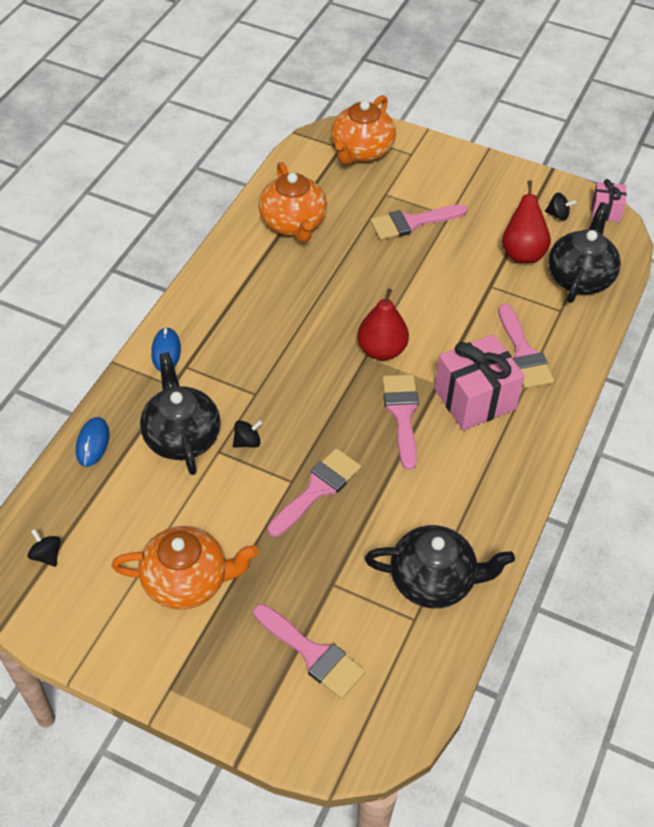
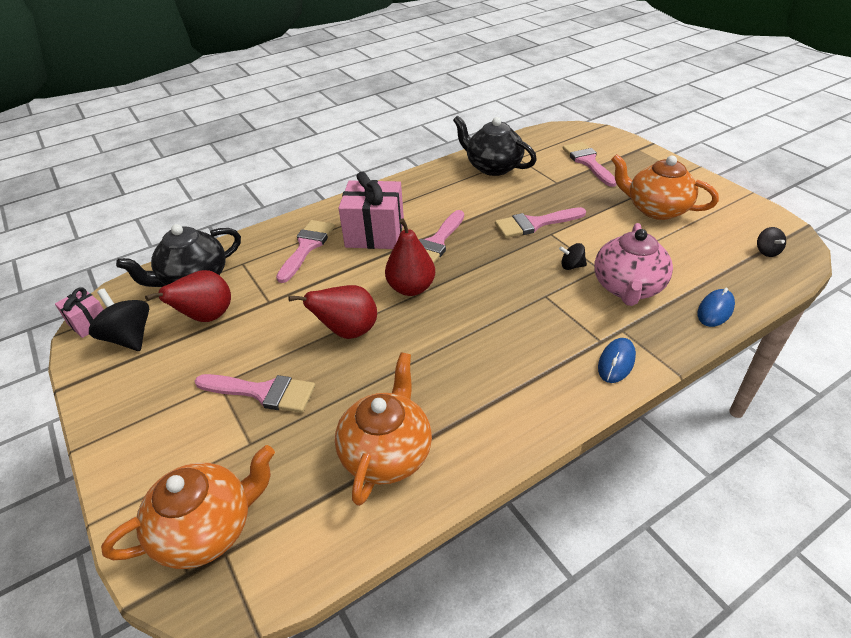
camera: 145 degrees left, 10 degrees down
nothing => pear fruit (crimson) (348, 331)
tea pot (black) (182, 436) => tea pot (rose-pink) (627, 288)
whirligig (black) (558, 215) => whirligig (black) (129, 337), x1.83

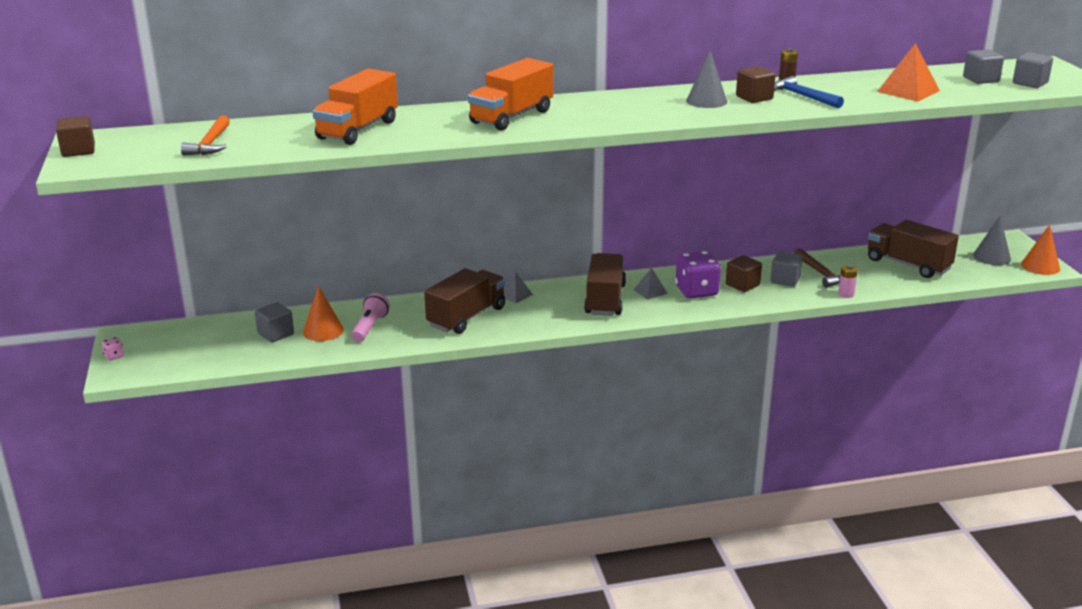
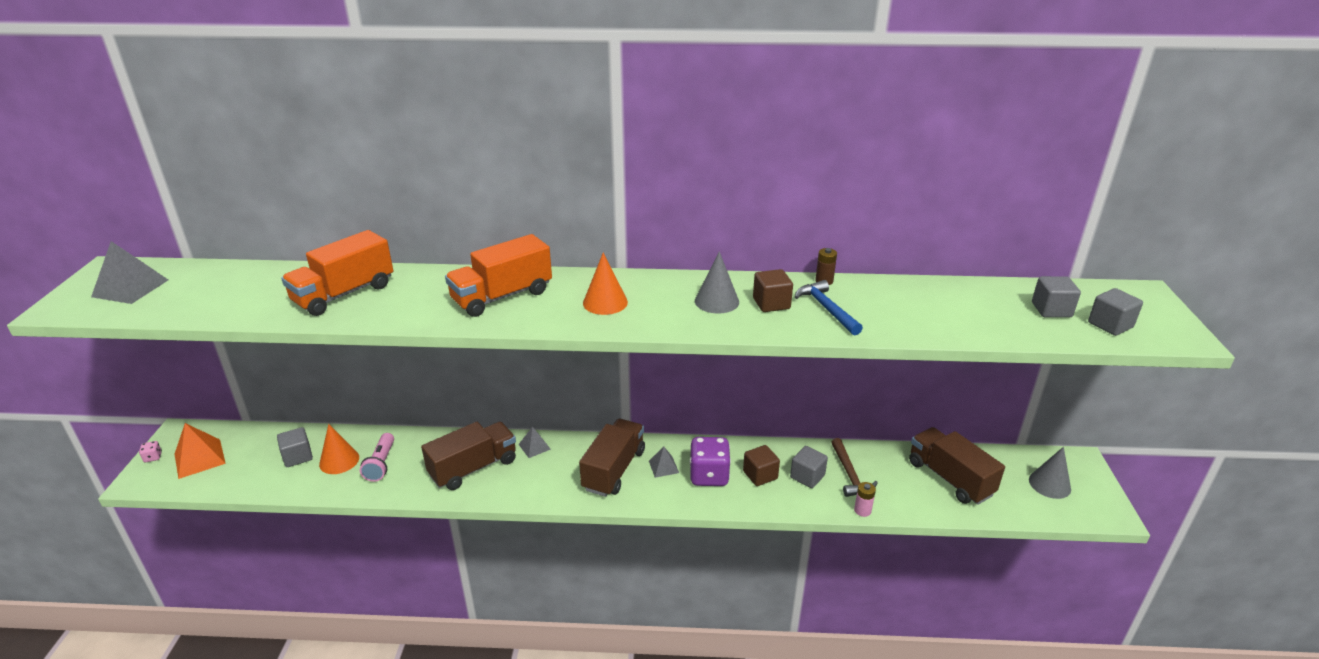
camera: 15 degrees right, 5 degrees up
solid cube (brown) (78, 151) => nothing
hammer (orange-coloured) (210, 144) => nothing
nothing => pyramid (grey) (130, 288)
pyramid (orange-coloured) (908, 91) => pyramid (orange-coloured) (199, 458), relocated
cone shape (orange-coloured) (1040, 266) => cone shape (orange-coloured) (605, 302), relocated
torch (rose-pink) (370, 327) => torch (rose-pink) (381, 464), 150 degrees clockwise

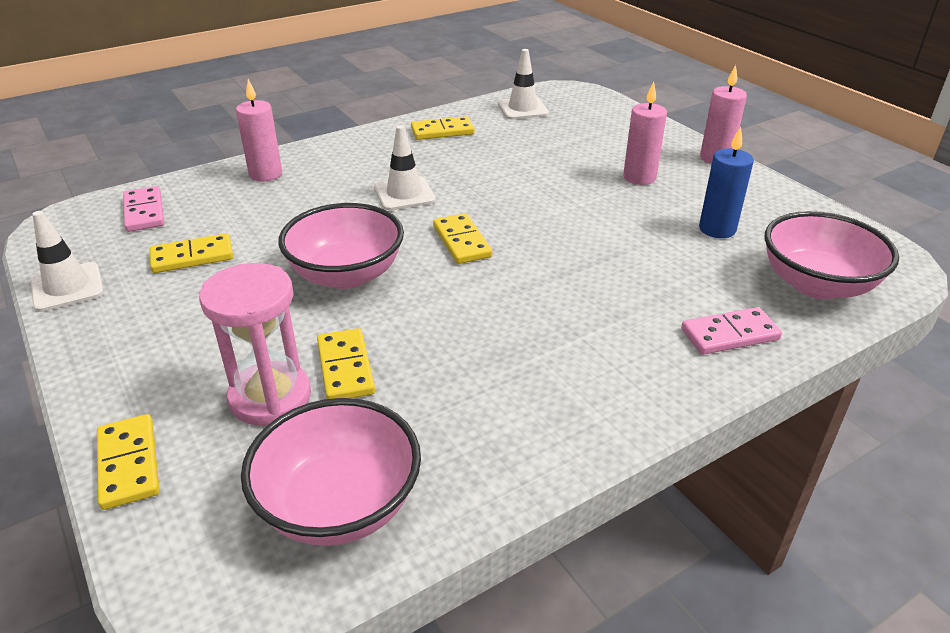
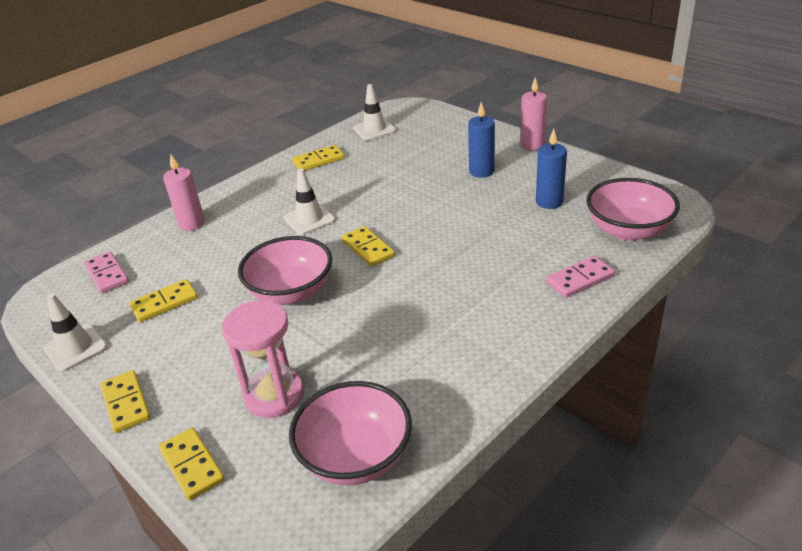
camera: 10 degrees left, 0 degrees up
domino piece (yellow) (345, 368) => domino piece (yellow) (126, 403), relocated
candle (rose-pink) (639, 177) => candle (royal blue) (481, 171)

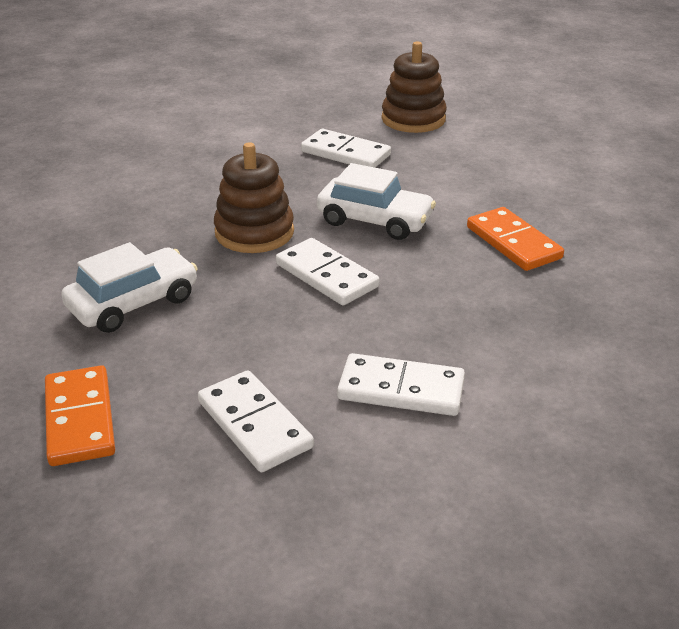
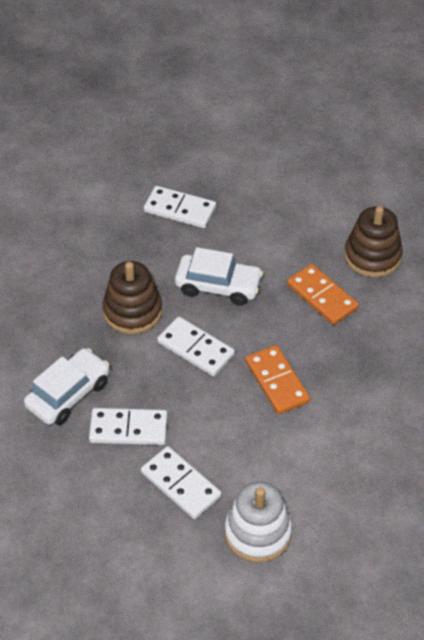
camera: 10 degrees left, 15 degrees up
nothing => stacking rings (snow-white) (258, 533)
domino piece (orange-coloured) (79, 419) => domino piece (orange-coloured) (277, 382), relocated
domino piece (snow-white) (401, 389) => domino piece (snow-white) (128, 429), relocated
stacking rings (brown) (413, 119) => stacking rings (brown) (372, 256), relocated

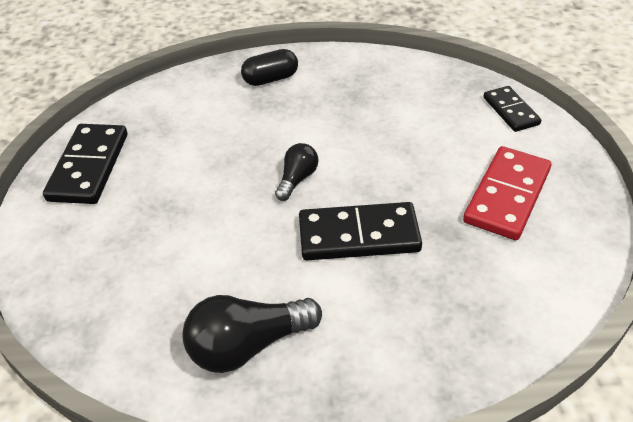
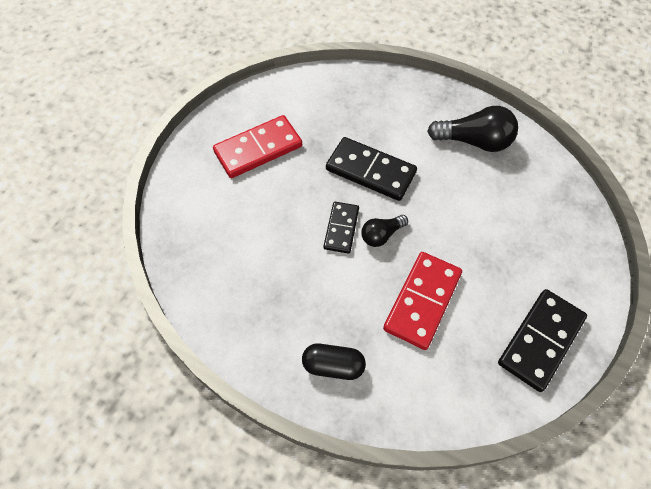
camera: 150 degrees left, 15 degrees up
nothing => domino piece (crimson) (422, 301)
domino piece (black) (510, 111) => domino piece (black) (341, 228), relocated

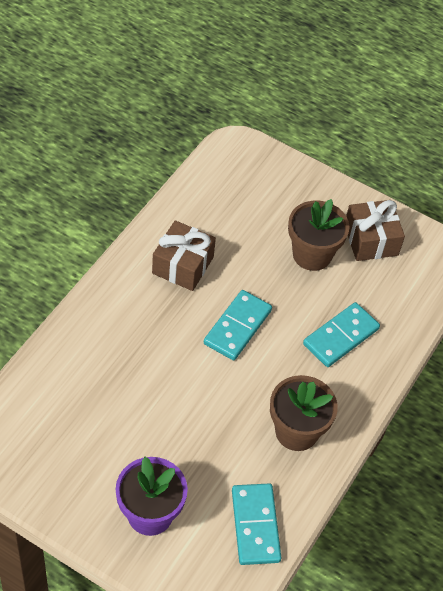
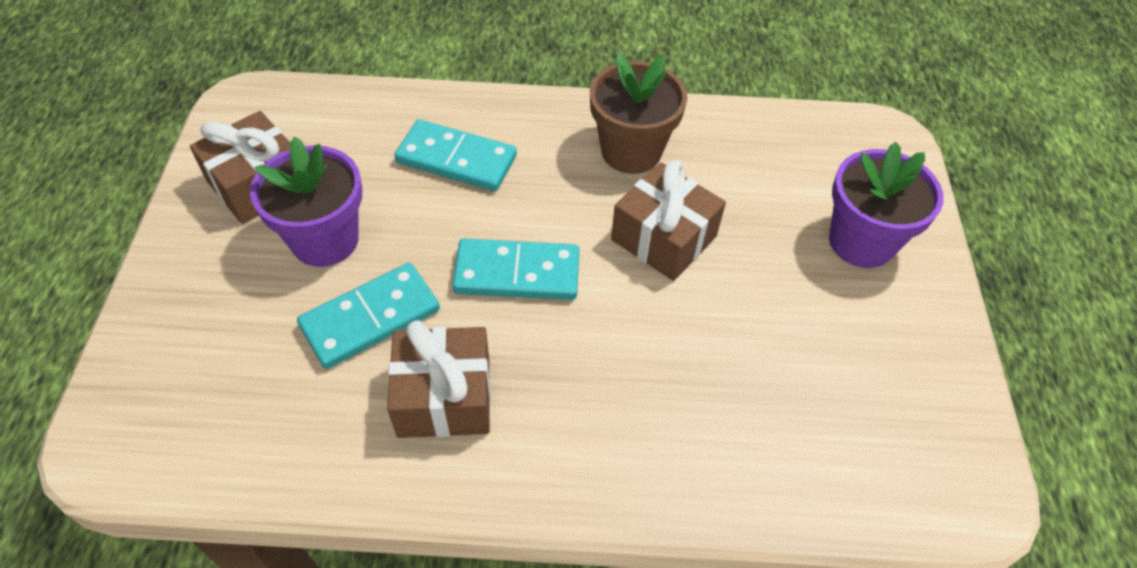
camera: 115 degrees left, 0 degrees up
nothing => present (brown) (664, 238)
domino piece (aqua) (255, 525) => domino piece (aqua) (370, 318), relocated
plant pot (brown) (312, 254) => plant pot (purple) (325, 240)

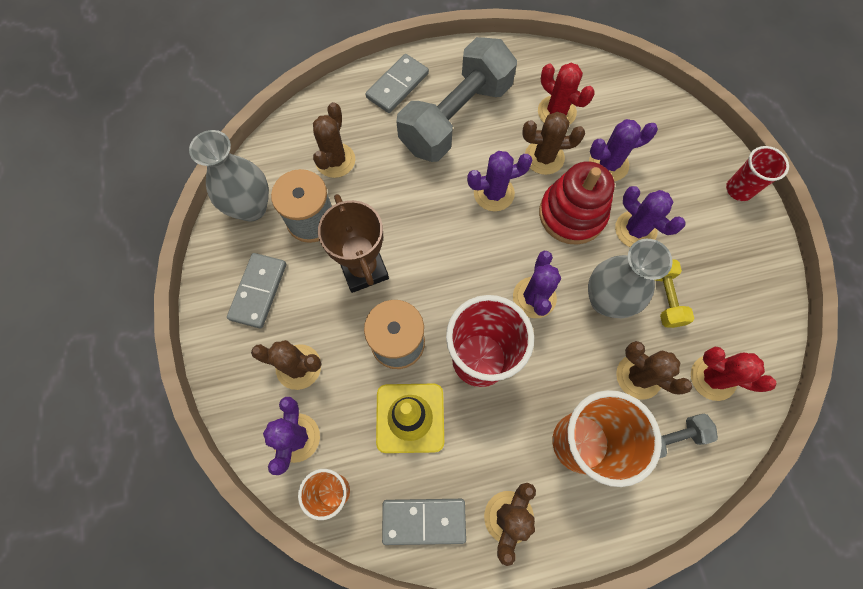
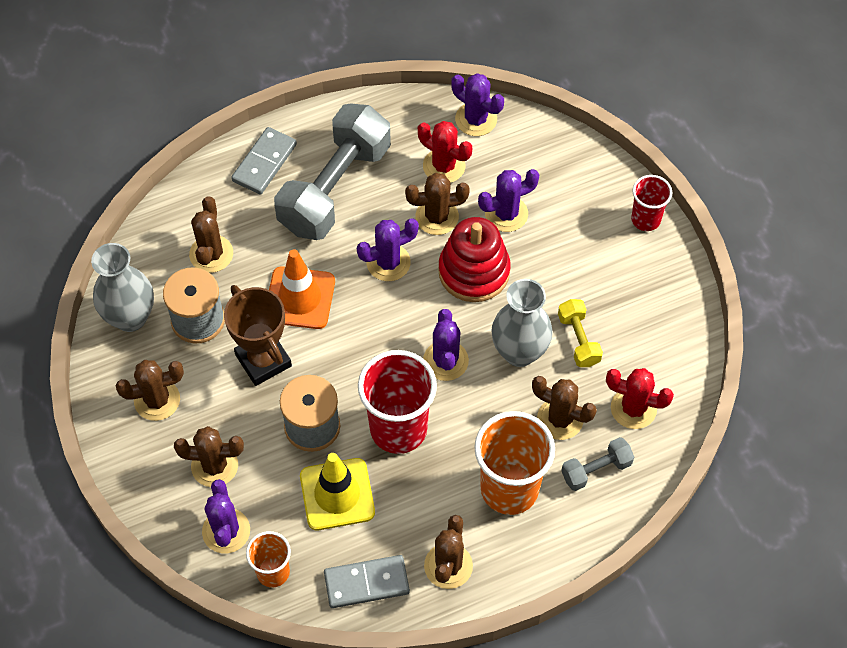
camera: 10 degrees left, 10 degrees down
nothing => road cone (orange-coloured) (299, 298)
saguaro cactus (purple) (635, 230) => saguaro cactus (purple) (476, 119), relocated
domino piece (grey) (258, 291) => saguaro cactus (brown) (157, 400)

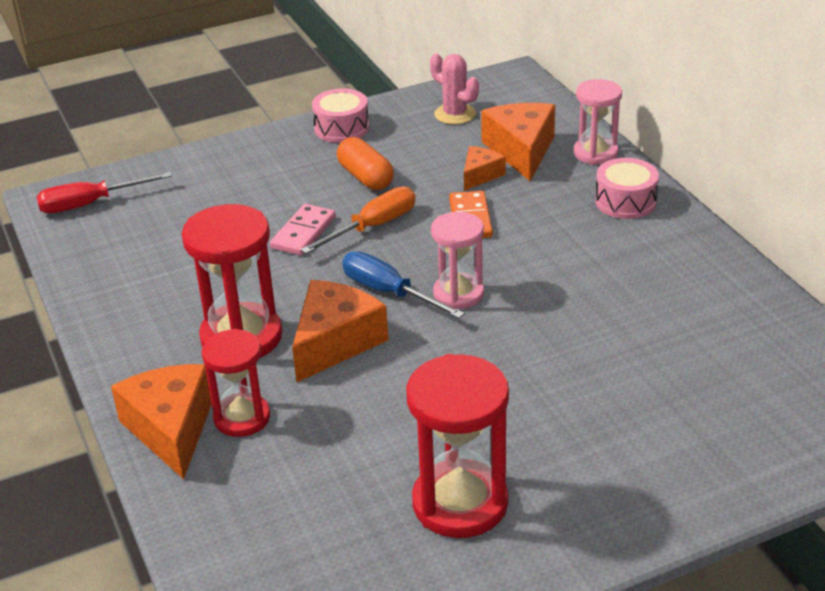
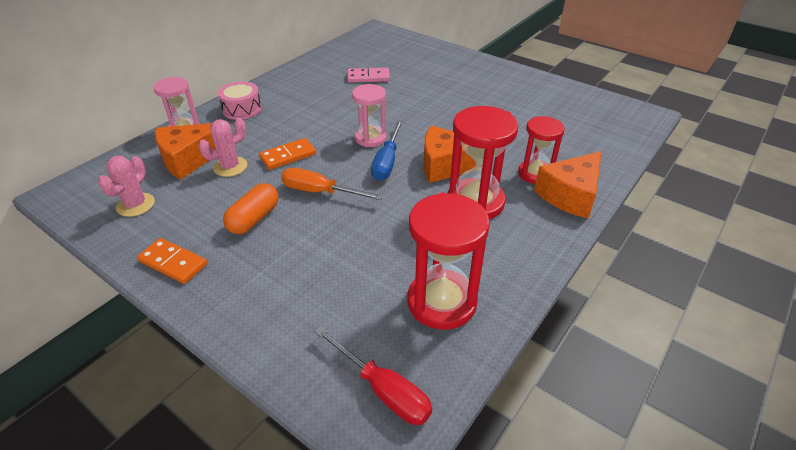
camera: 120 degrees left, 5 degrees up
domino piece (rose-pink) (303, 233) => domino piece (rose-pink) (368, 77), relocated
sand timer (crimson) (460, 503) => sand timer (crimson) (441, 302), relocated
toy drum (rose-pink) (341, 128) => domino piece (orange-coloured) (173, 263)
cheese (orange-coloured) (480, 175) => saguaro cactus (rose-pink) (230, 167)

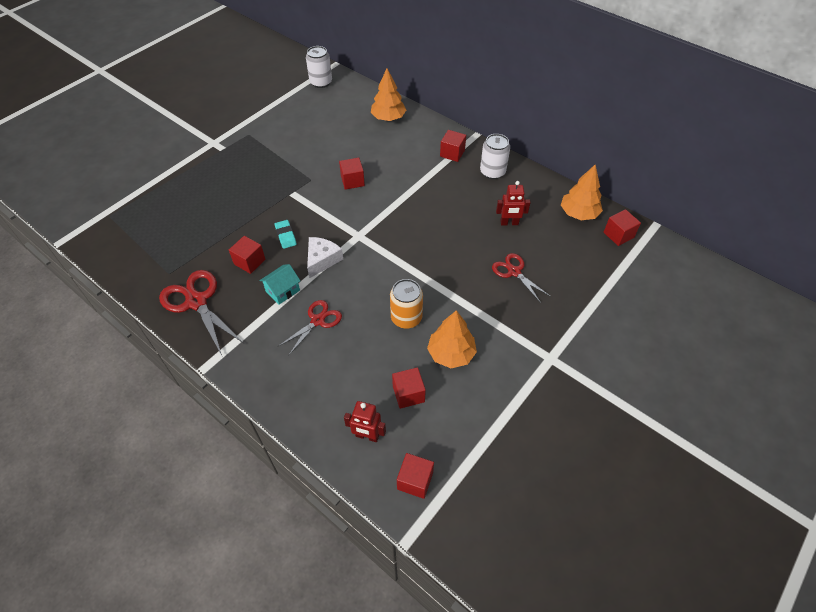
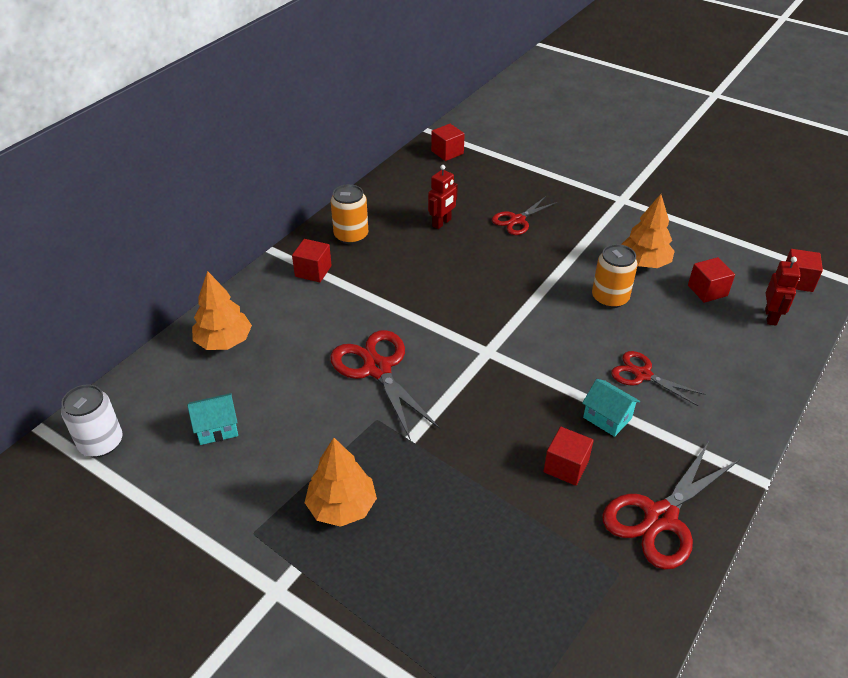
camera: 95 degrees left, 10 degrees down
gum eraser (aqua) (286, 236) => nothing
cheese (snow-white) (322, 260) => nothing
nothing => house (aqua) (217, 428)
tree (orange-coloured) (578, 213) => tree (orange-coloured) (342, 506), relocated
solid cube (crimson) (352, 181) => scissors (crimson) (377, 369)
can (snow-white) (492, 172) => can (orange-coloured) (351, 236)
robot (crimson) (509, 223) => robot (crimson) (442, 223), 45 degrees clockwise

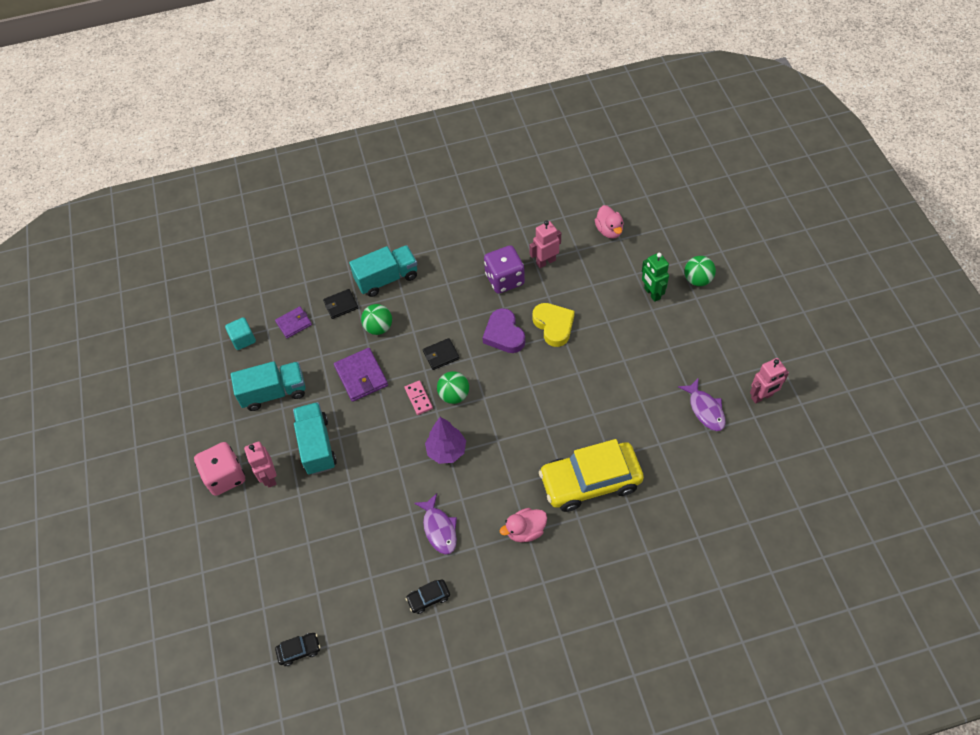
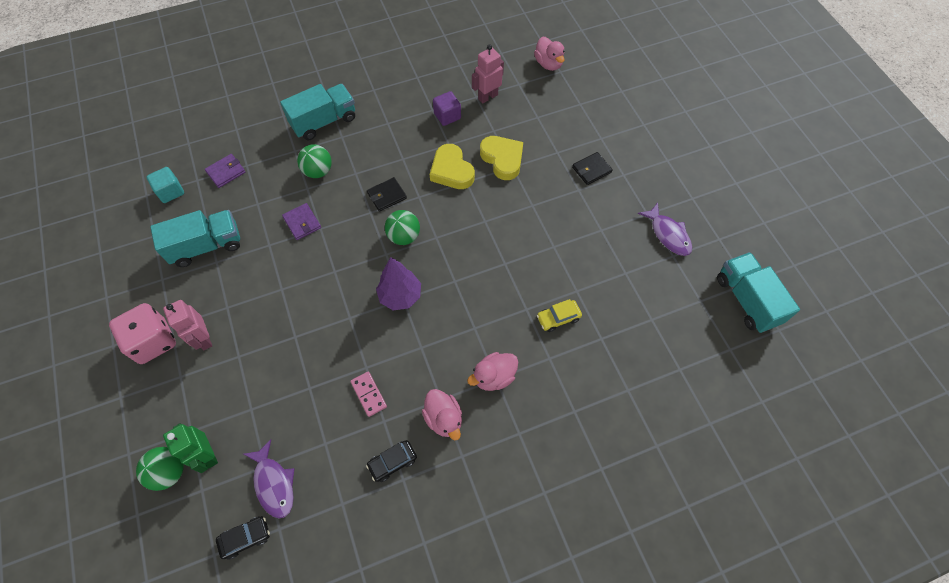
camera: 10 degrees left, 5 degrees up
robot (rose-pink) (762, 396) => nothing
nothing => toy duck (rose-pink) (444, 418)
truck (aqua) (317, 445) => truck (aqua) (747, 300), relocated
billfold (black) (341, 305) => billfold (black) (591, 170), relocated
domino piece (rose-pink) (418, 398) => domino piece (rose-pink) (369, 394), relocated
toy fish (purple) (439, 528) => toy fish (purple) (274, 483), relocated
robot (emerald) (652, 293) => robot (emerald) (208, 455), relocated
sphere (emerald) (697, 280) => sphere (emerald) (169, 472), relocated
dice (purple) (504, 279) => solid cube (purple) (447, 116)
heart shape (purple) (504, 334) => heart shape (yellow) (451, 171)
billfold (purple) (361, 376) => billfold (purple) (302, 223), x0.64
automobile (yellow) (590, 481) => automobile (yellow) (558, 318), x0.41

